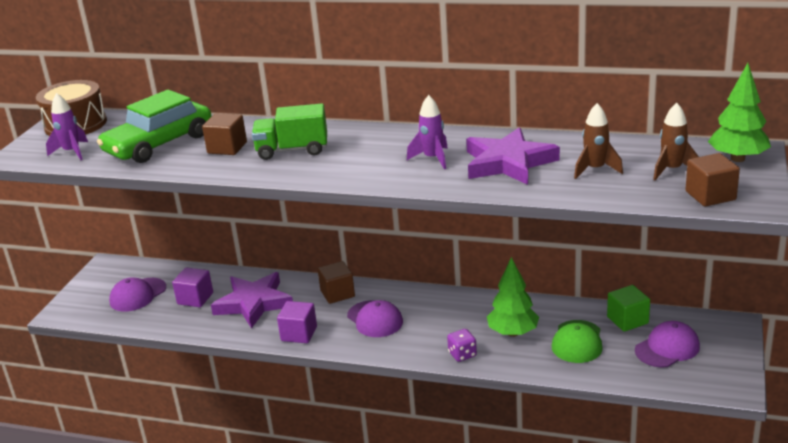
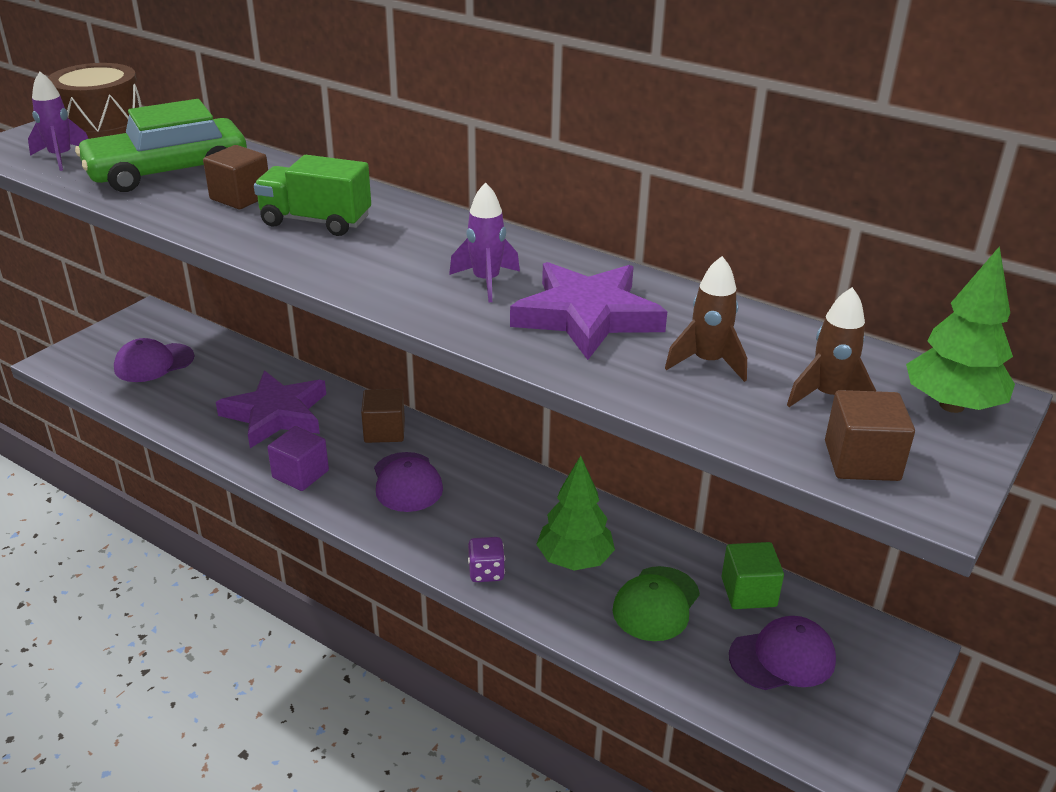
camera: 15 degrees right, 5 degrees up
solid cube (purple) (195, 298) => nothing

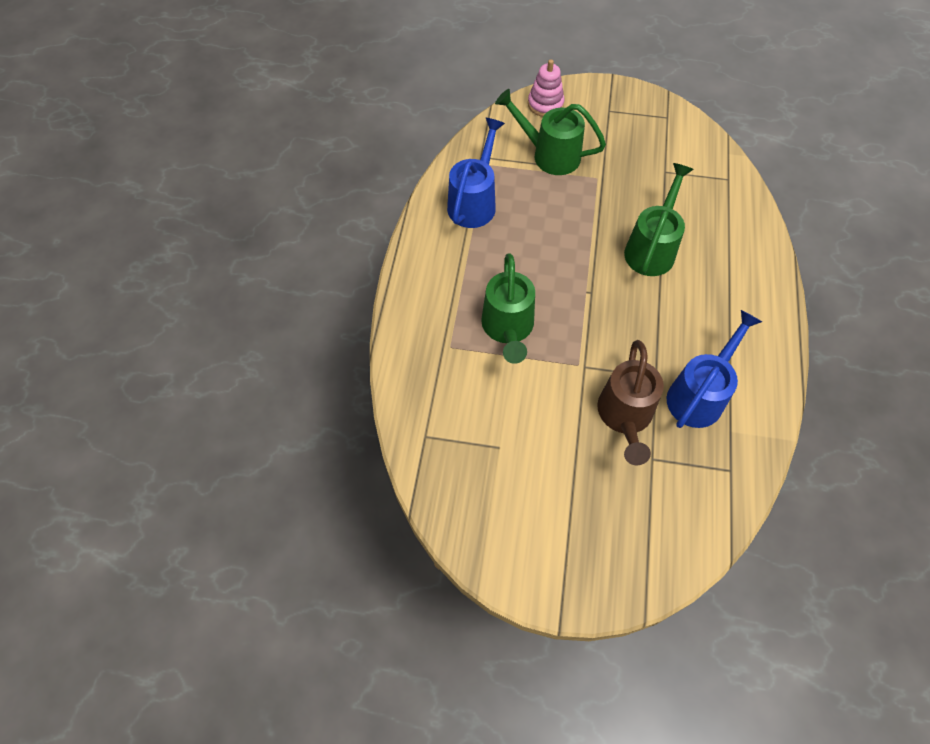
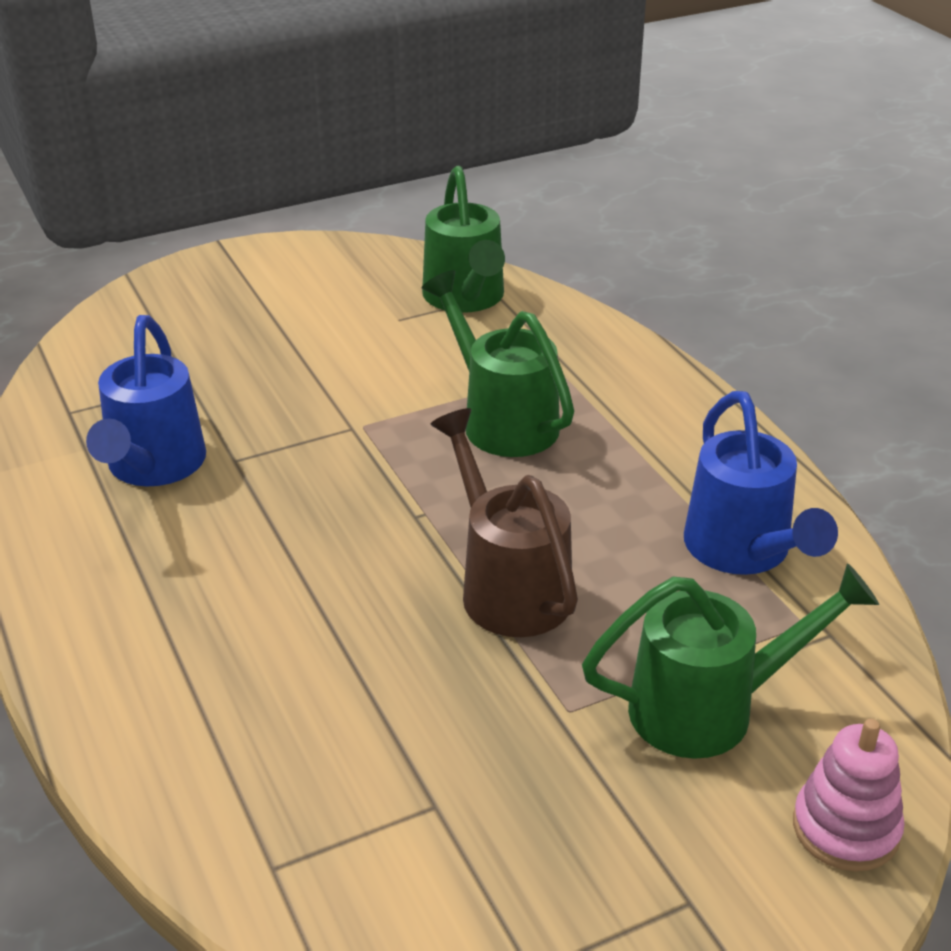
camera: 145 degrees right, 25 degrees down
watering pot (brown) (625, 417) => watering pot (brown) (508, 586), relocated
watering pot (emerald) (652, 248) => watering pot (emerald) (466, 298), relocated

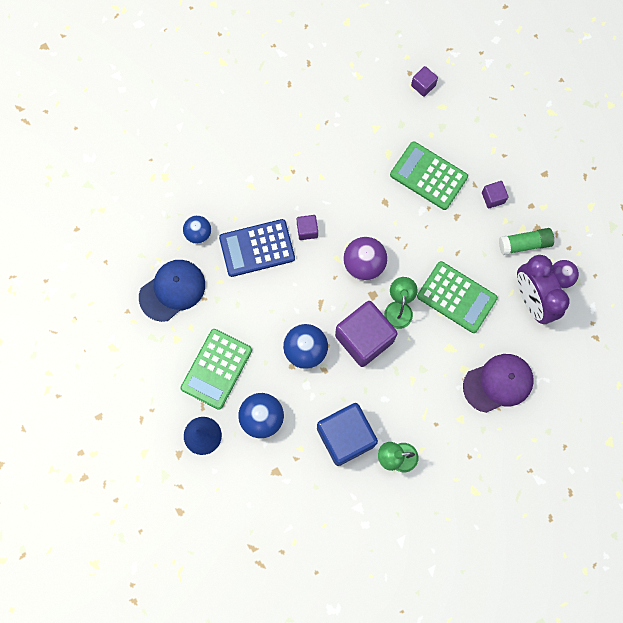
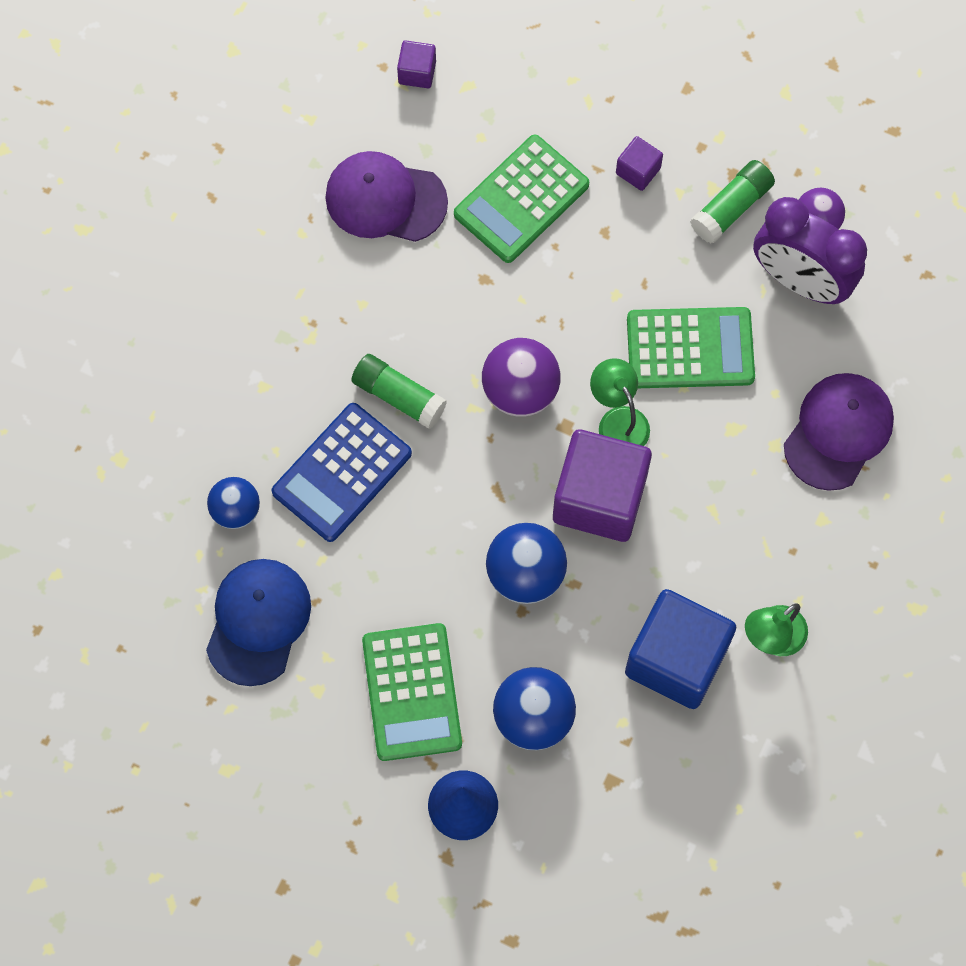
camera: 35 degrees left, 5 degrees down
nothing => baseball cap (purple) (385, 199)
solid cube (purple) (307, 230) => glue stick (emerald) (399, 396)
adding machine (emerald) (428, 176) => adding machine (emerald) (521, 199), 45 degrees counterclockwise

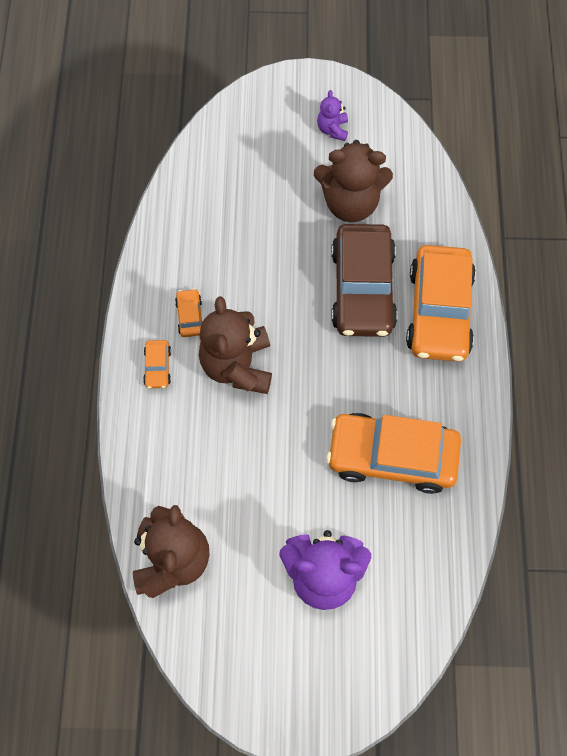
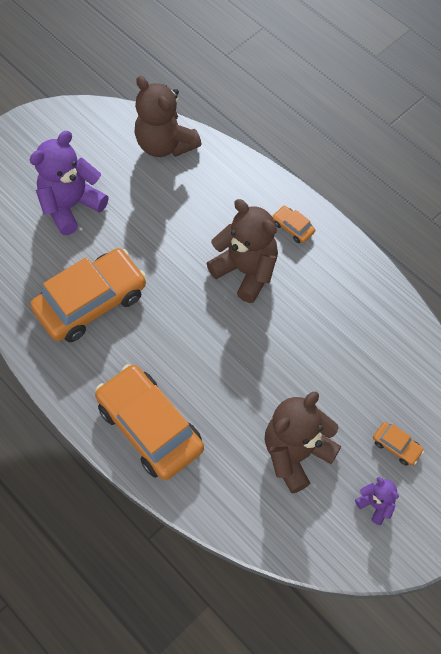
camera: 135 degrees right, 5 degrees down
automobile (brown) (362, 288) => nothing
automobile (orange-coloured) (190, 316) => automobile (orange-coloured) (396, 446), relocated

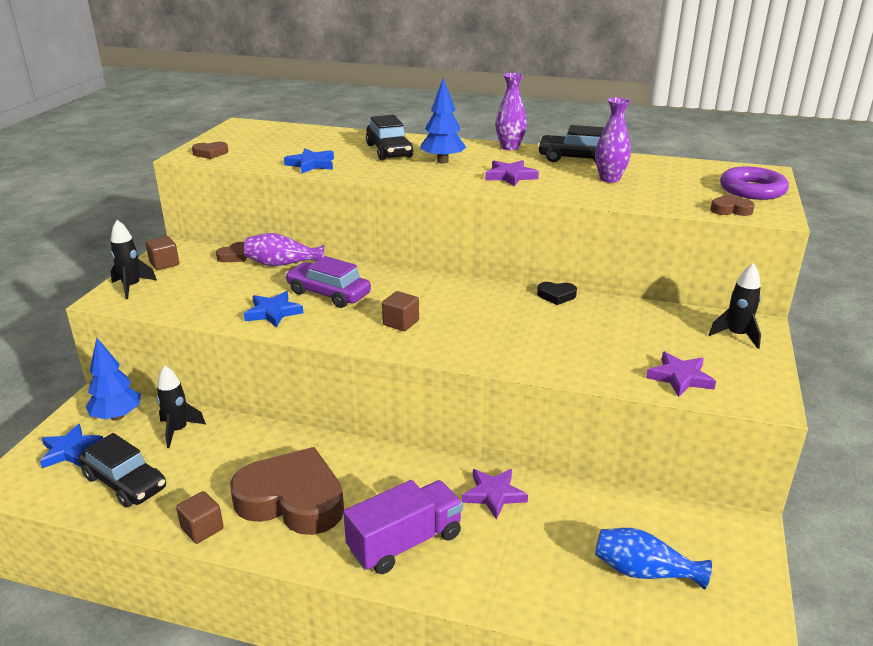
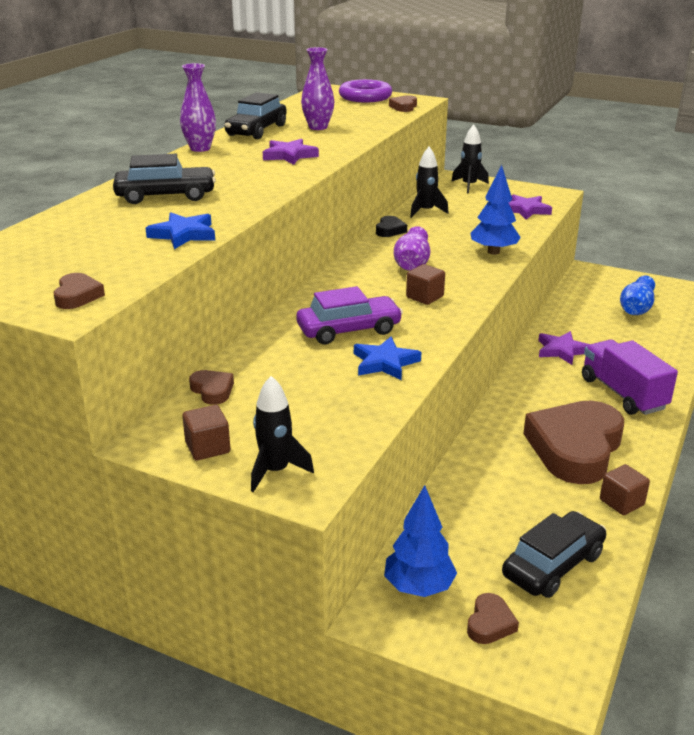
camera: 80 degrees left, 0 degrees up
spaceship (black) (178, 430) => spaceship (black) (426, 211), relocated
tall vase (purple) (282, 264) => tall vase (purple) (412, 264), relocated
tree (royal blue) (442, 161) => tree (royal blue) (493, 252), relocated
five-pointed star (royal blue) (71, 450) => heart shape (brown) (490, 623)
automobile (purple) (328, 293) => automobile (purple) (349, 330), 150 degrees counterclockwise

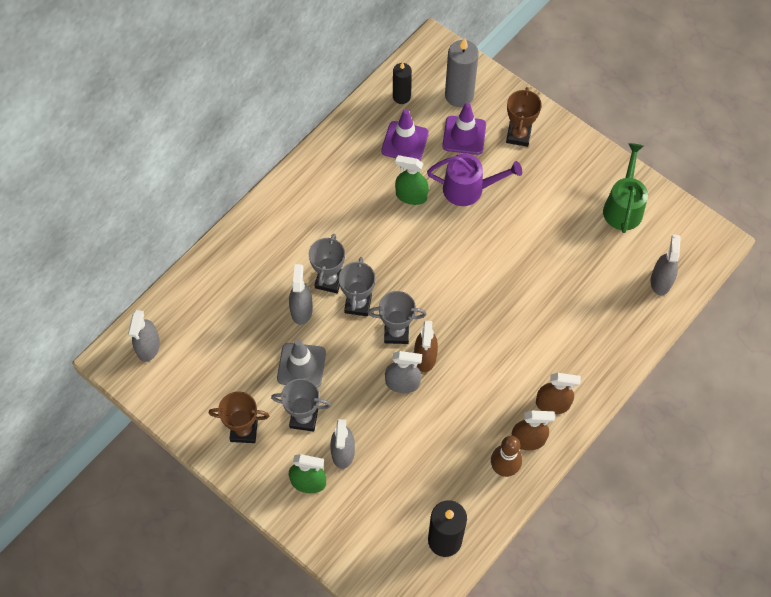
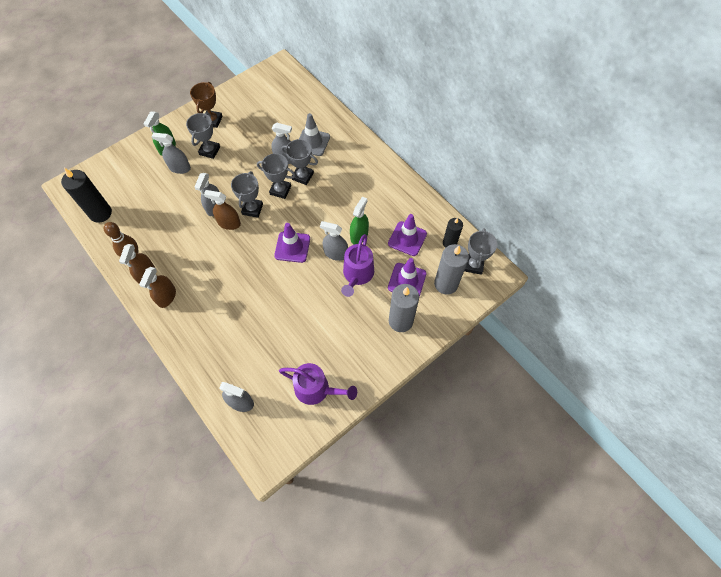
camera: 100 degrees right, 0 degrees up
nothing => road cone (purple) (292, 247)
nothing => trophy (grey) (473, 265)
sprayer (grey) (148, 347) => sprayer (grey) (335, 253), relocated
road cone (grey) (301, 365) => road cone (grey) (312, 142), relocated
trophy (brown) (518, 135) => candle (grey) (400, 321)
watering pot (emerald) (623, 207) => watering pot (purple) (316, 389)

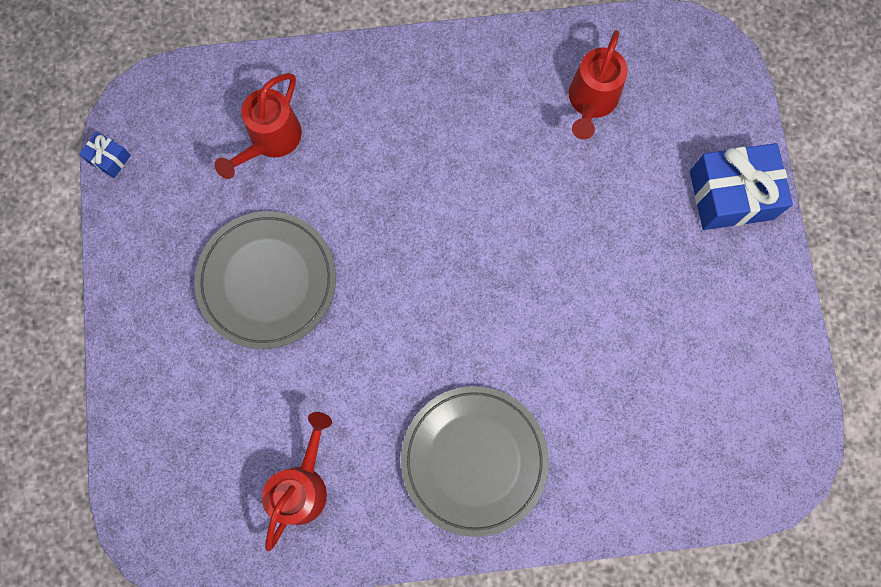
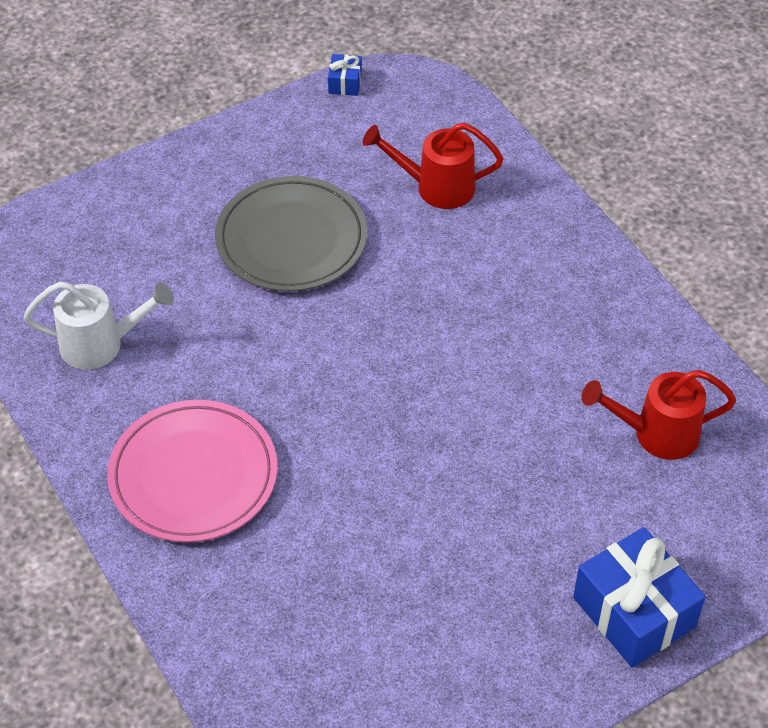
camera: 65 degrees right, 25 degrees down
watering pot (crimson) (302, 486) => watering pot (snow-white) (101, 344)
plate (grey) (474, 460) => plate (rose-pink) (193, 475)

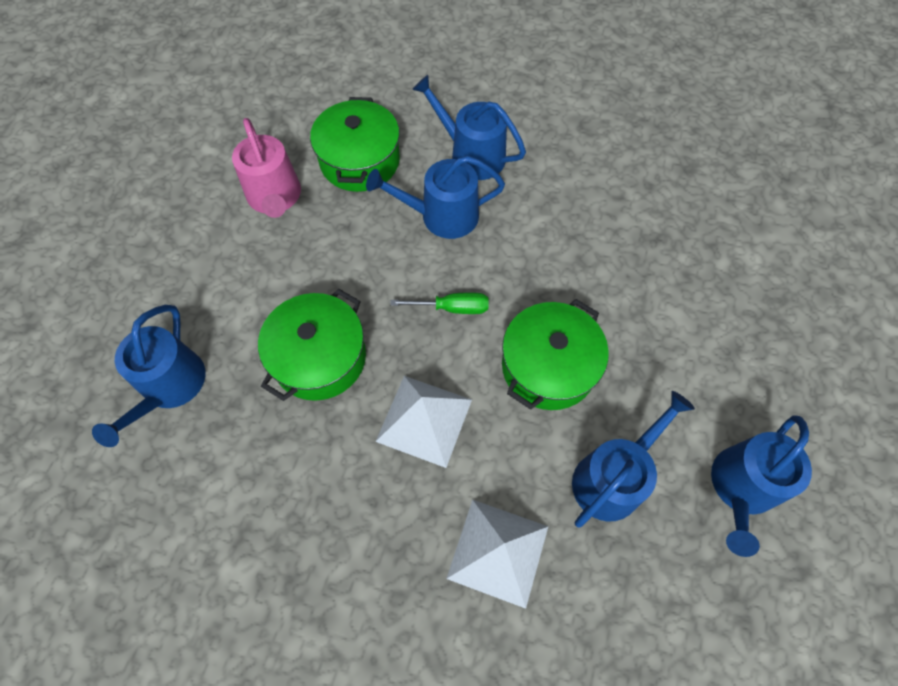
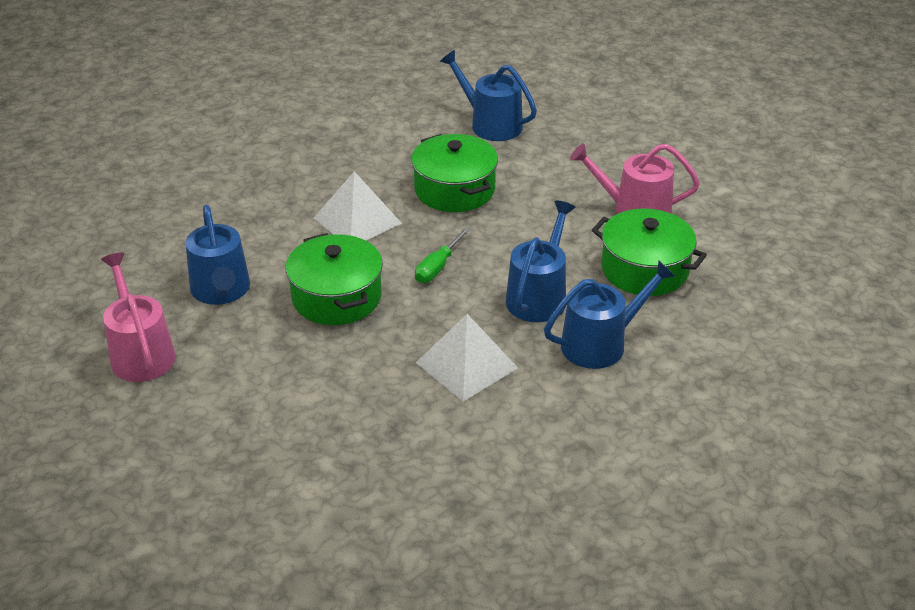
camera: 120 degrees right, 25 degrees down
pyramid (snow-white) (498, 552) => pyramid (snow-white) (466, 365), relocated
watering pot (royal blue) (741, 488) => watering pot (rose-pink) (140, 353)

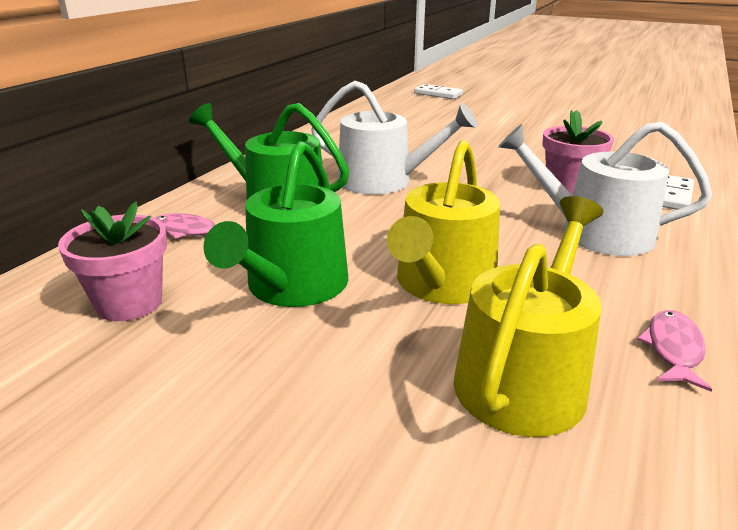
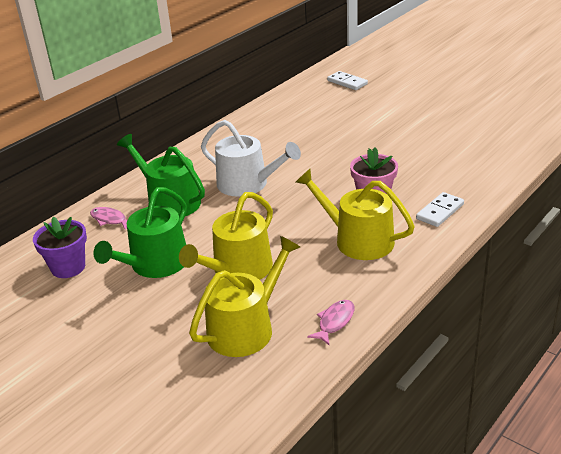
camera: 15 degrees right, 5 degrees up
plant pot (rose-pink) (129, 303) => plant pot (purple) (68, 267)
watering pot (snow-white) (594, 232) => watering pot (yellow) (357, 240)

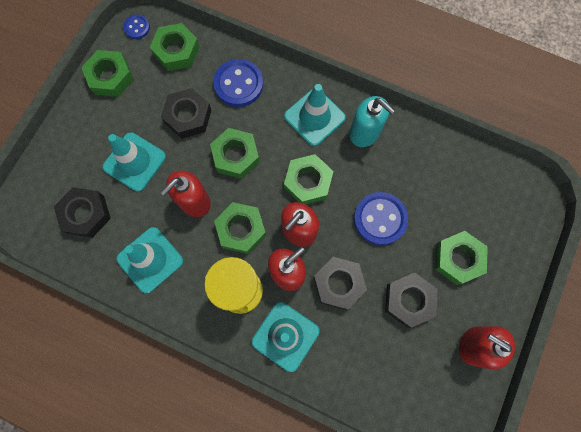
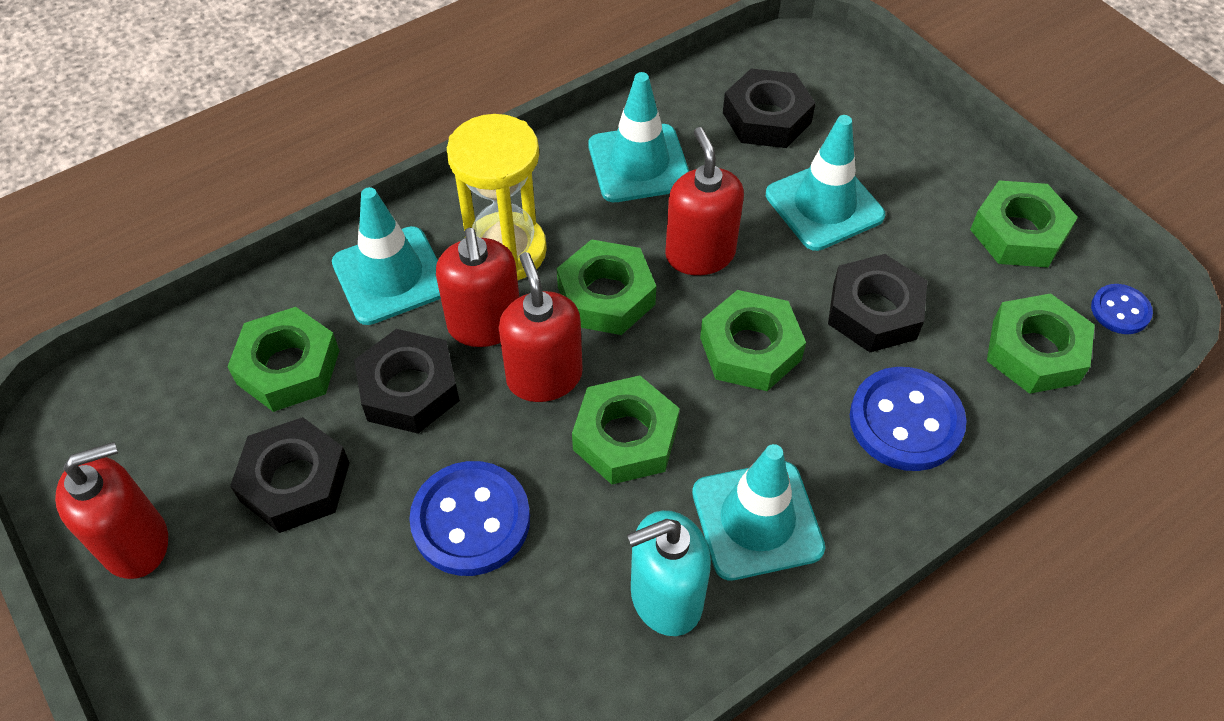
camera: 120 degrees right, 20 degrees down
nut (emerald) (458, 259) => nut (emerald) (288, 367), relocated

